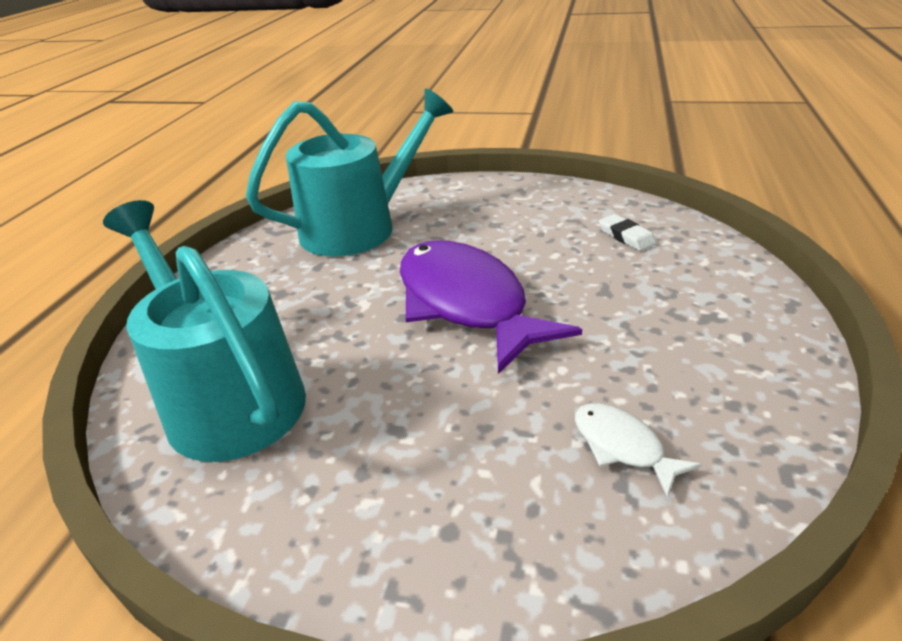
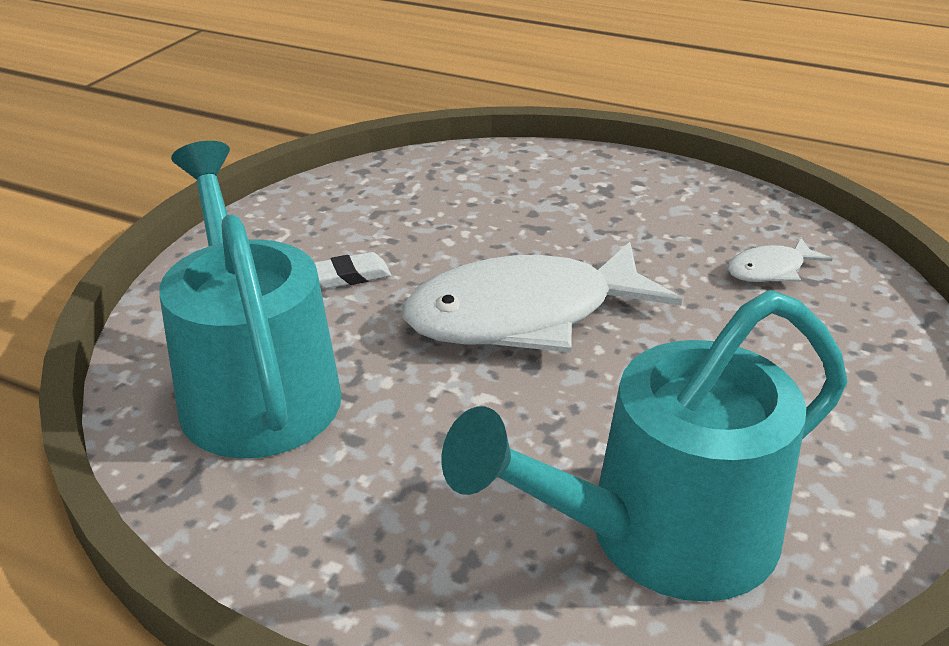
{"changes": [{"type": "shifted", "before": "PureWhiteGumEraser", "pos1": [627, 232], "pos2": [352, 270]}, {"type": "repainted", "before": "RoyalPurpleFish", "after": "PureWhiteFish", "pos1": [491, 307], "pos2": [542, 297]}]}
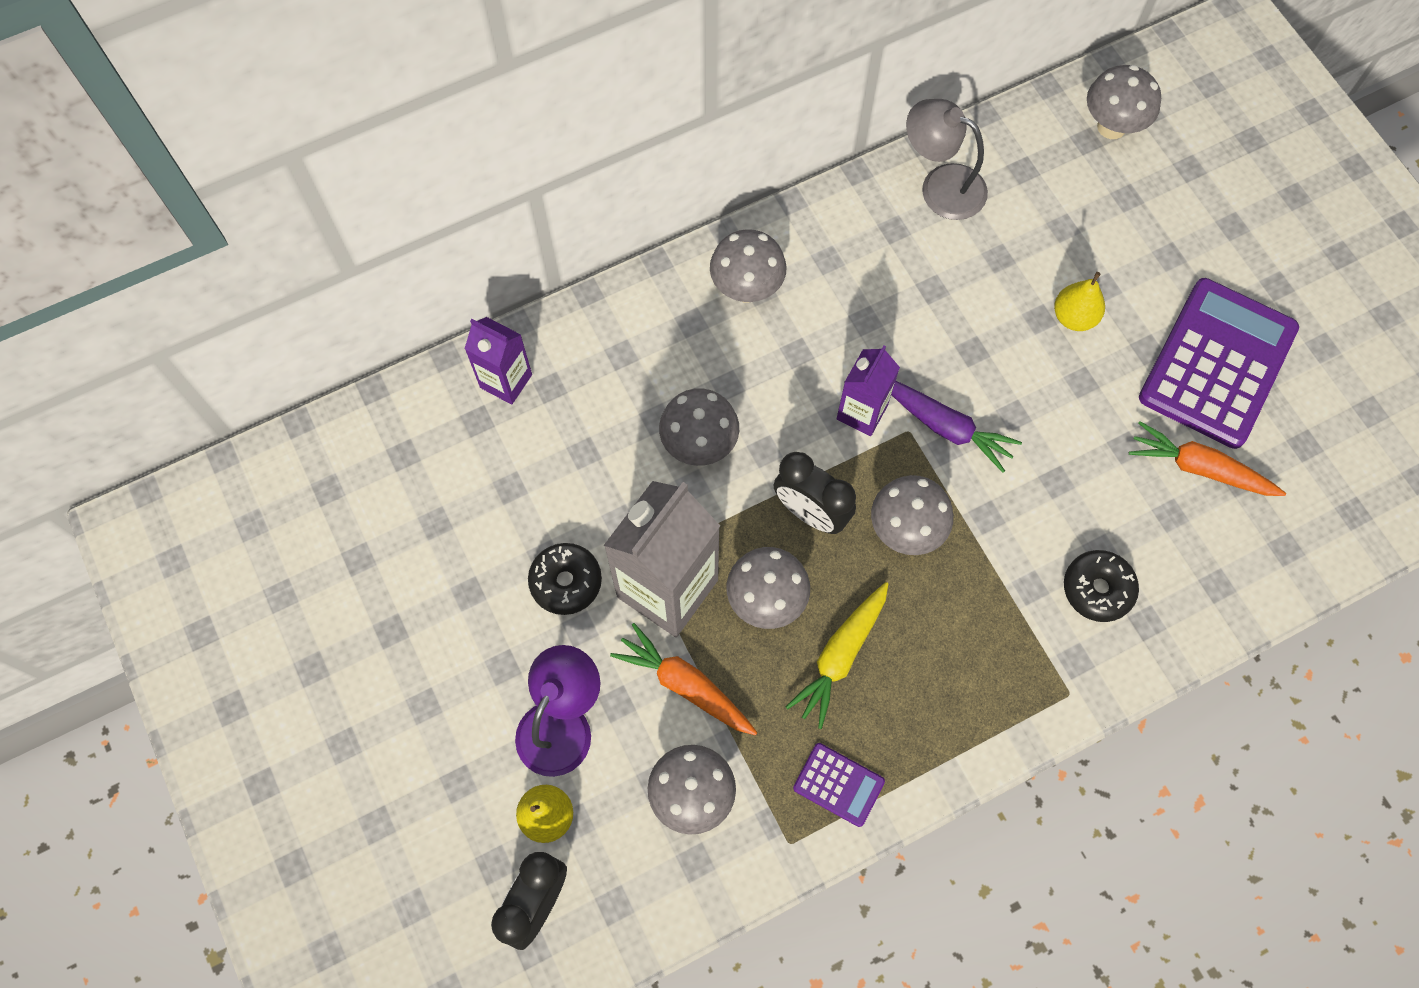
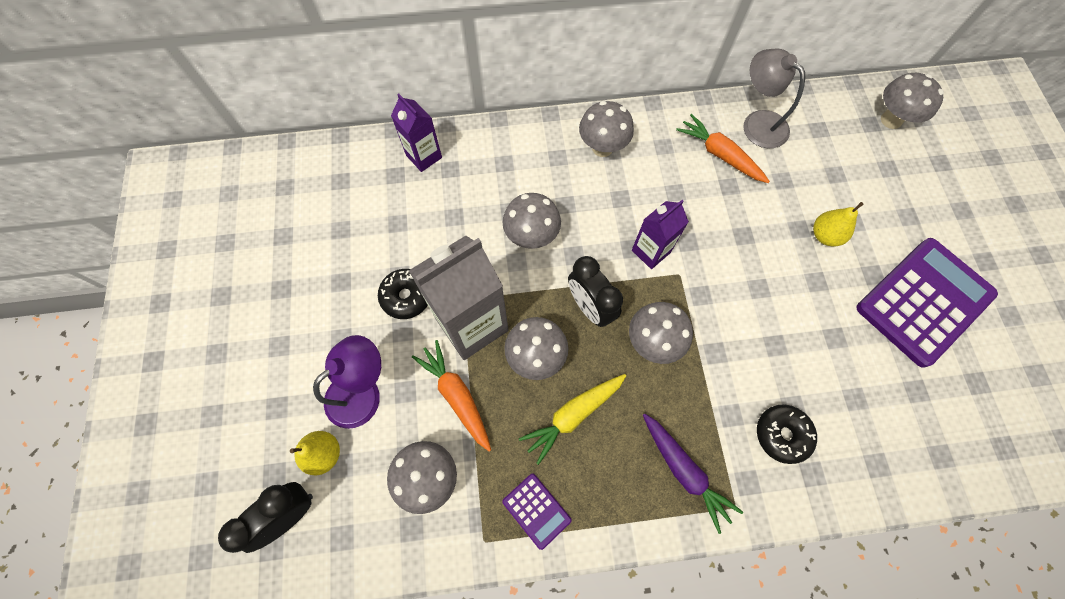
{"changes": [{"type": "shifted", "before": "RoyalPurpleRootVegetable", "pos1": [956, 426], "pos2": [693, 473]}, {"type": "shifted", "before": "OrangeRootVegetable", "pos1": [1207, 458], "pos2": [723, 148]}]}
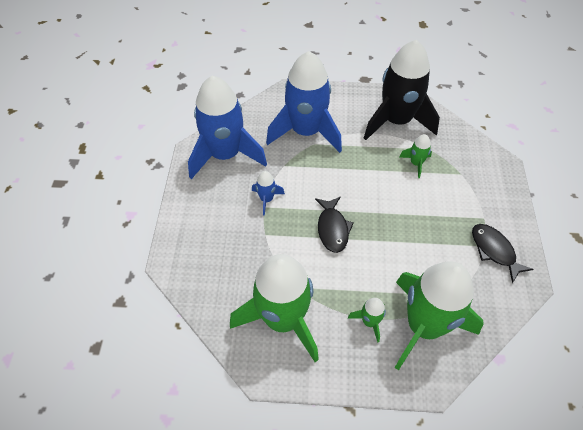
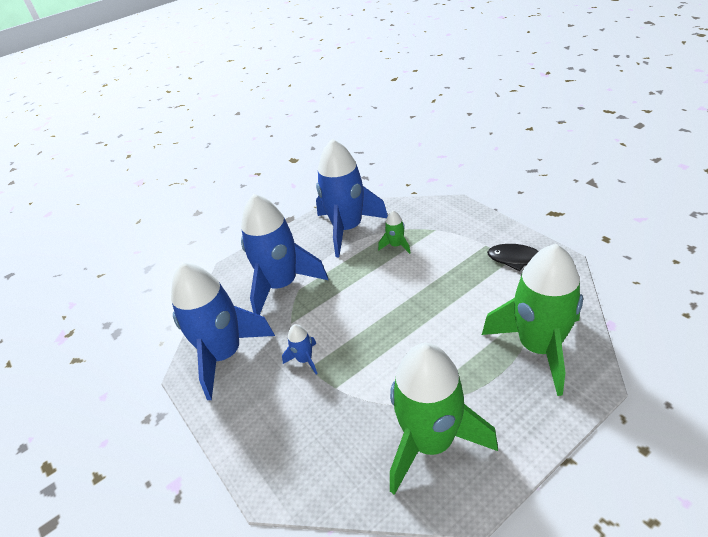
{"changes": [{"type": "repainted", "before": "EbonySpaceship", "after": "RoyalBlueSpaceship", "pos1": [402, 90], "pos2": [352, 198]}, {"type": "gone", "before": "EbonyFish", "pos1": [334, 224]}, {"type": "gone", "before": "EmeraldSpaceship", "pos1": [367, 320]}]}
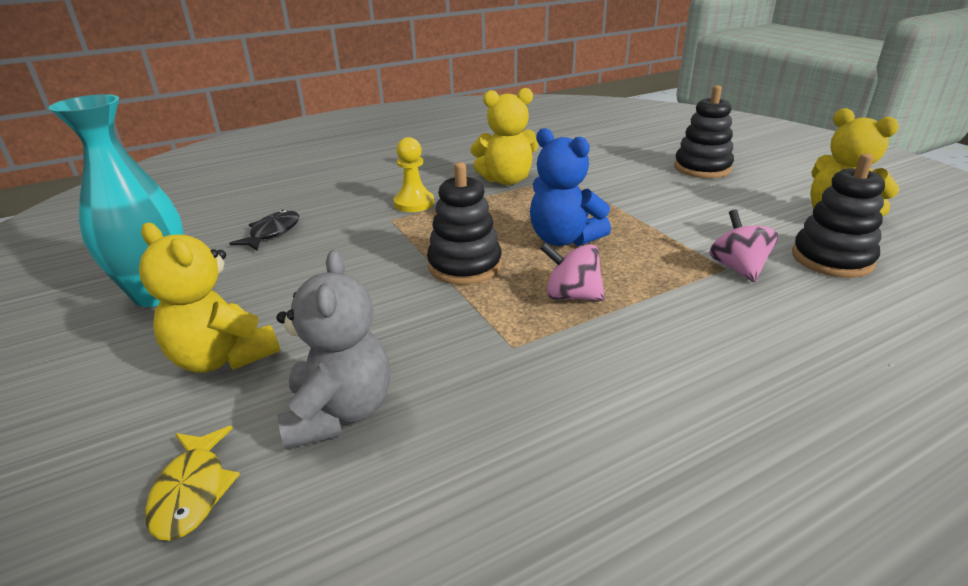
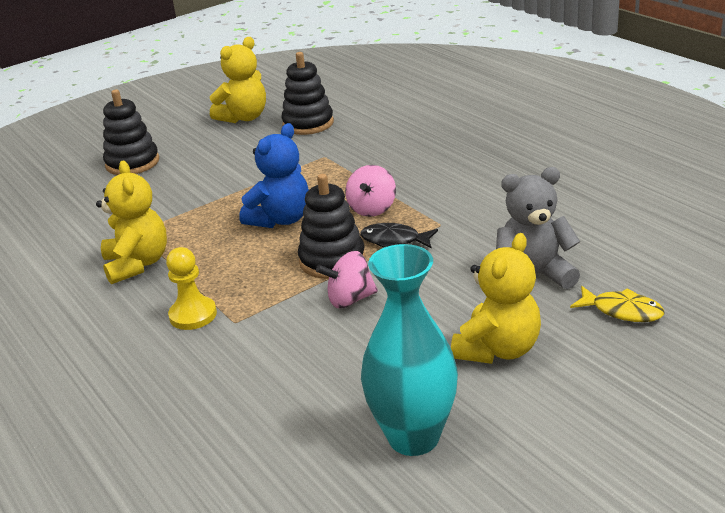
{"changes": [{"type": "shifted", "before": "RosePinkToyTop", "pos1": [743, 245], "pos2": [347, 279]}, {"type": "shifted", "before": "EbonyFish", "pos1": [264, 230], "pos2": [399, 235]}, {"type": "rotated", "before": "BrightYellowFish", "pos1": [192, 483], "pos2": [617, 304], "turn": 45}]}
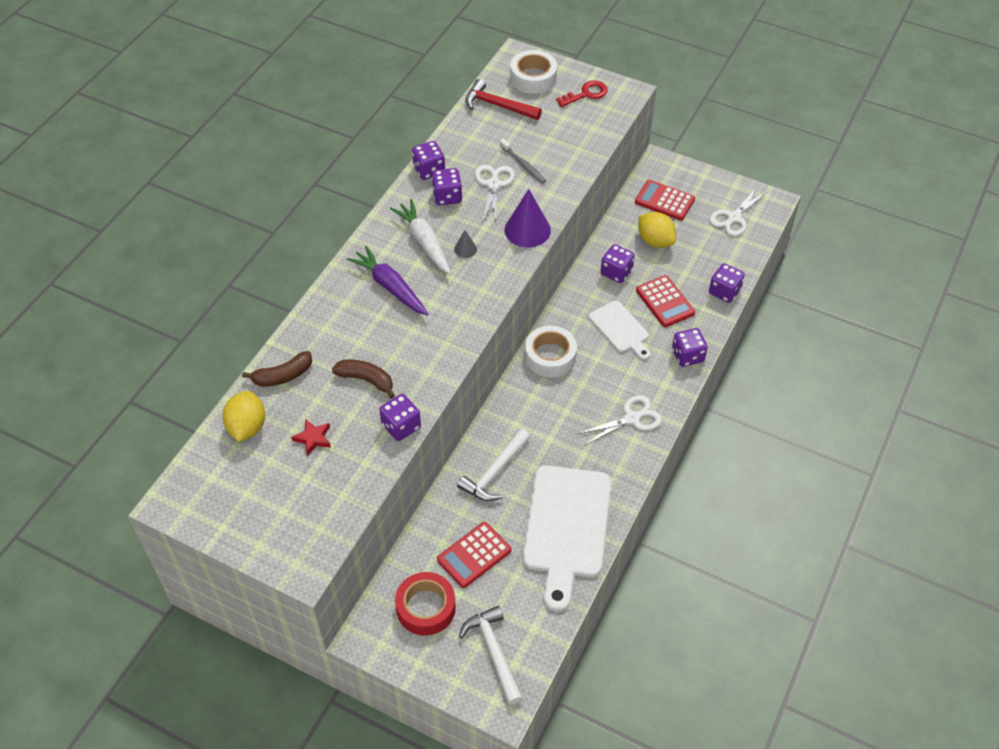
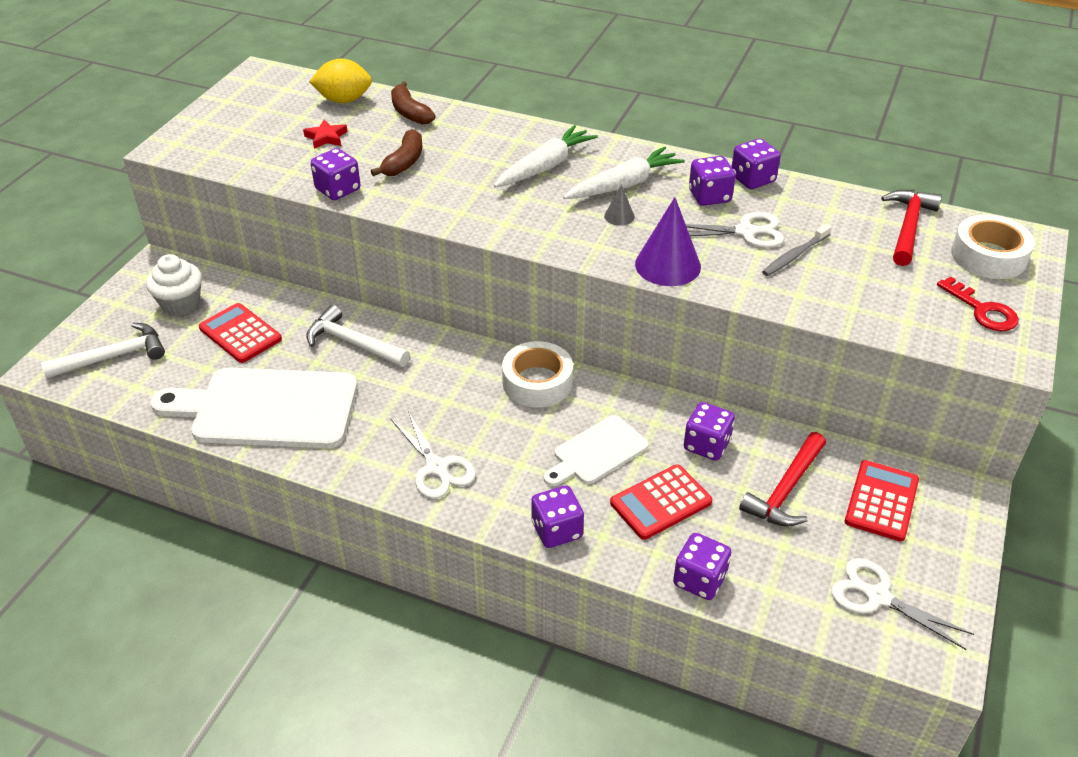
{"changes": [{"type": "swapped", "before": "BrightYellowLemon", "after": "CrimsonHammer", "pos1": [657, 230], "pos2": [782, 479]}, {"type": "repainted", "before": "RoyalPurpleRootVegetable", "after": "PureWhiteRootVegetable", "pos1": [388, 281], "pos2": [546, 156]}, {"type": "swapped", "before": "CrimsonRollOfTape", "after": "PureWhiteFairyCake", "pos1": [425, 604], "pos2": [174, 284]}]}
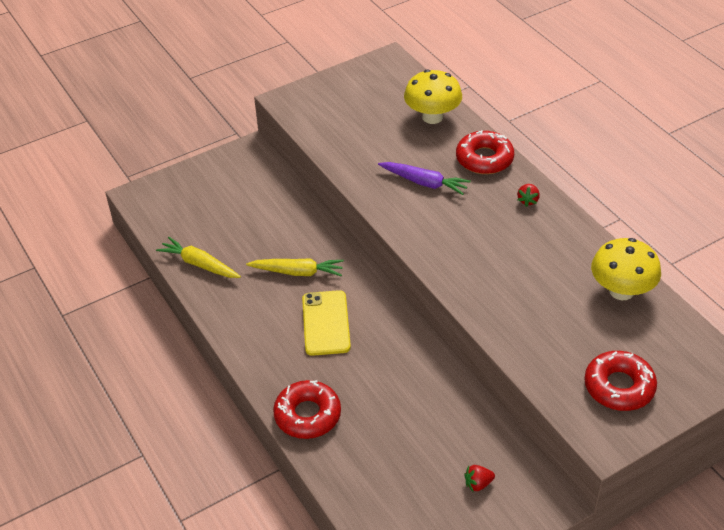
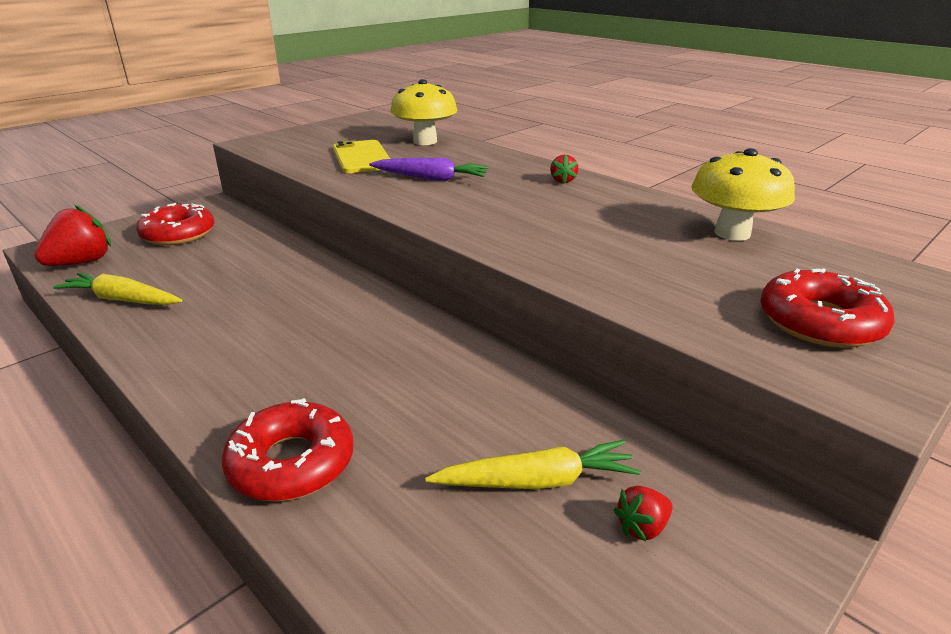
{"changes": [{"type": "shifted", "before": "CrimsonDonut", "pos1": [485, 152], "pos2": [175, 224]}, {"type": "shifted", "before": "BrightYellowRootVegetable", "pos1": [295, 267], "pos2": [533, 464]}, {"type": "shifted", "before": "BrightYellowPhone", "pos1": [326, 323], "pos2": [361, 156]}, {"type": "new", "after": "CrimsonBerry", "pos2": [72, 235]}]}
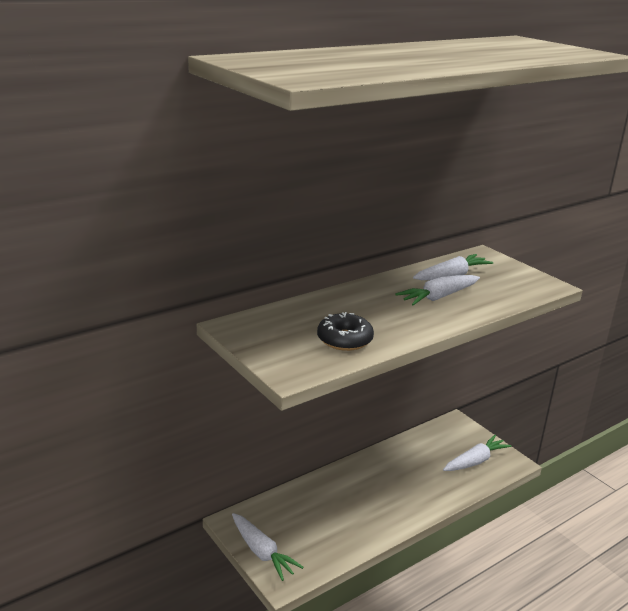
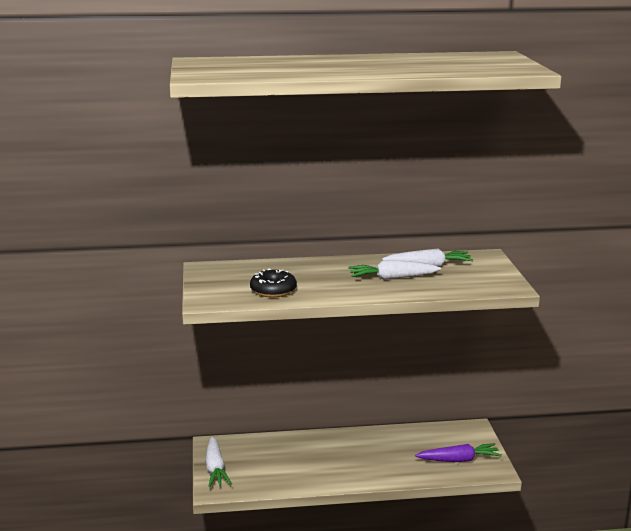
{"changes": [{"type": "repainted", "before": "PureWhiteRootVegetable", "after": "RoyalPurpleRootVegetable", "pos1": [477, 453], "pos2": [458, 452]}]}
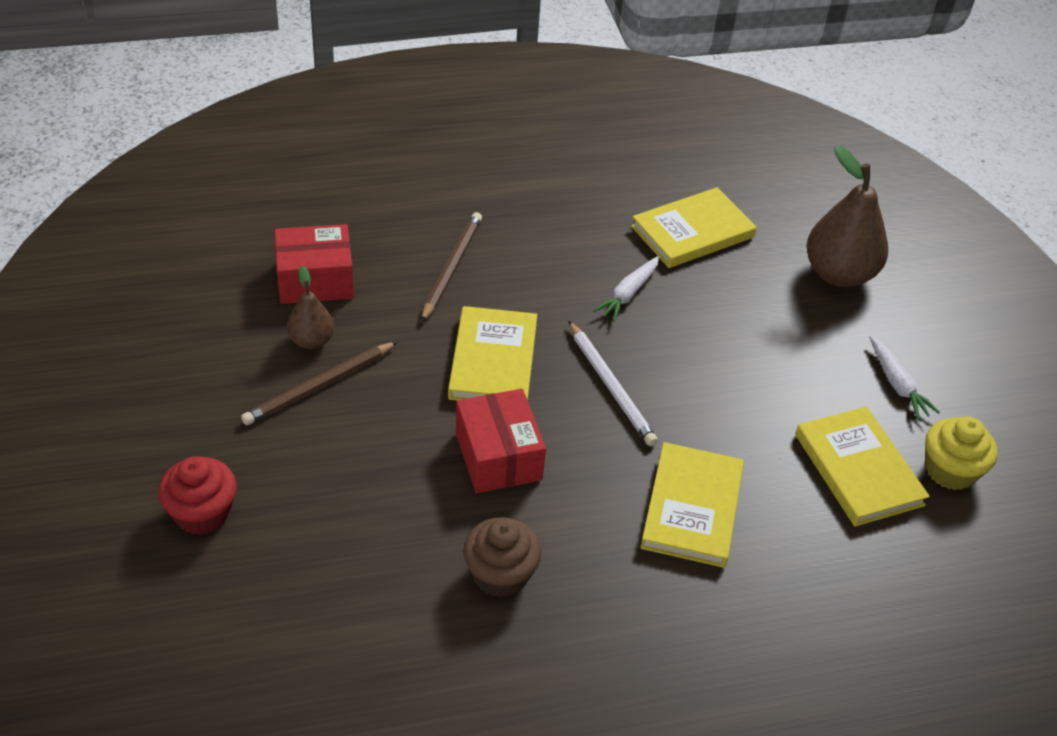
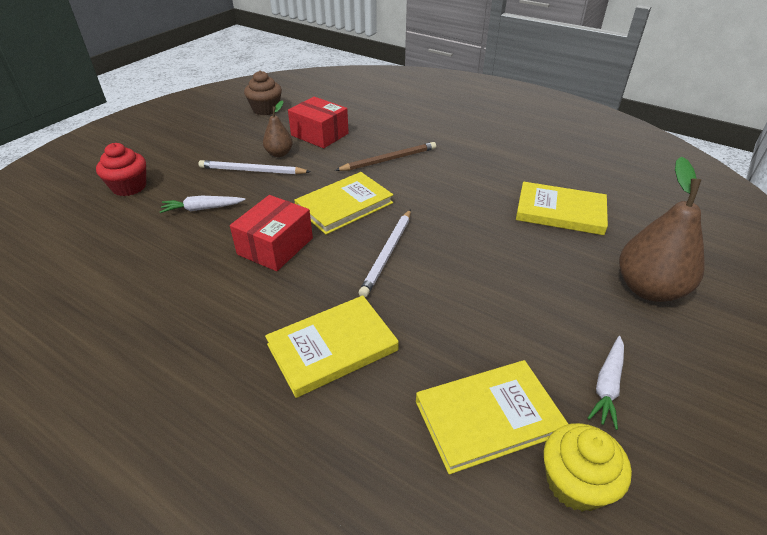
{"changes": [{"type": "shifted", "before": "PureWhiteRootVegetable", "pos1": [626, 289], "pos2": [202, 204]}, {"type": "repainted", "before": "DarkBrownLeadPencil", "after": "PureWhiteLeadPencil", "pos1": [319, 383], "pos2": [255, 167]}, {"type": "rotated", "before": "BrightYellowBook", "pos1": [862, 467], "pos2": [492, 417], "turn": 45}, {"type": "shifted", "before": "DarkBrownFairyCake", "pos1": [502, 557], "pos2": [263, 93]}]}
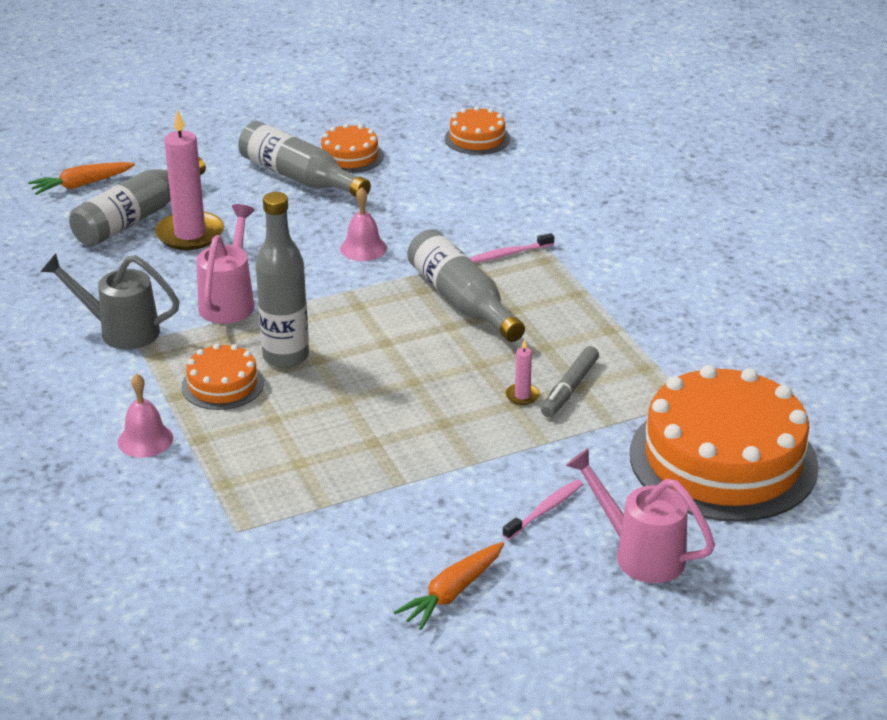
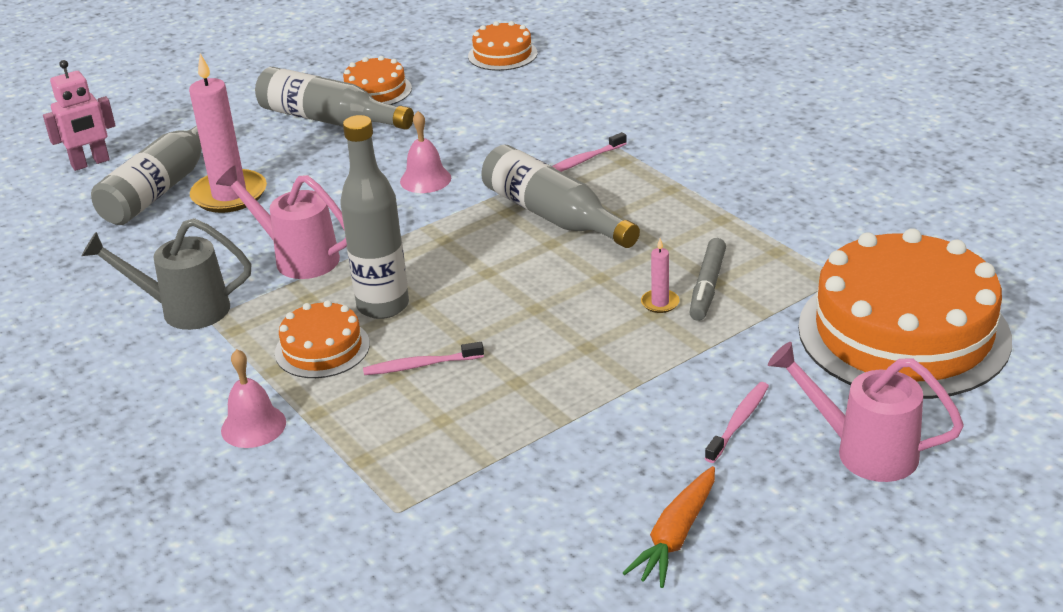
{"changes": [{"type": "swapped", "before": "OrangeRootVegetable", "after": "RosePinkToyRobot", "pos1": [81, 178], "pos2": [79, 115]}, {"type": "rotated", "before": "RosePinkWateringCan", "pos1": [226, 264], "pos2": [281, 222], "turn": -60}, {"type": "new", "after": "RosePinkToothbrush", "pos2": [423, 358]}]}
